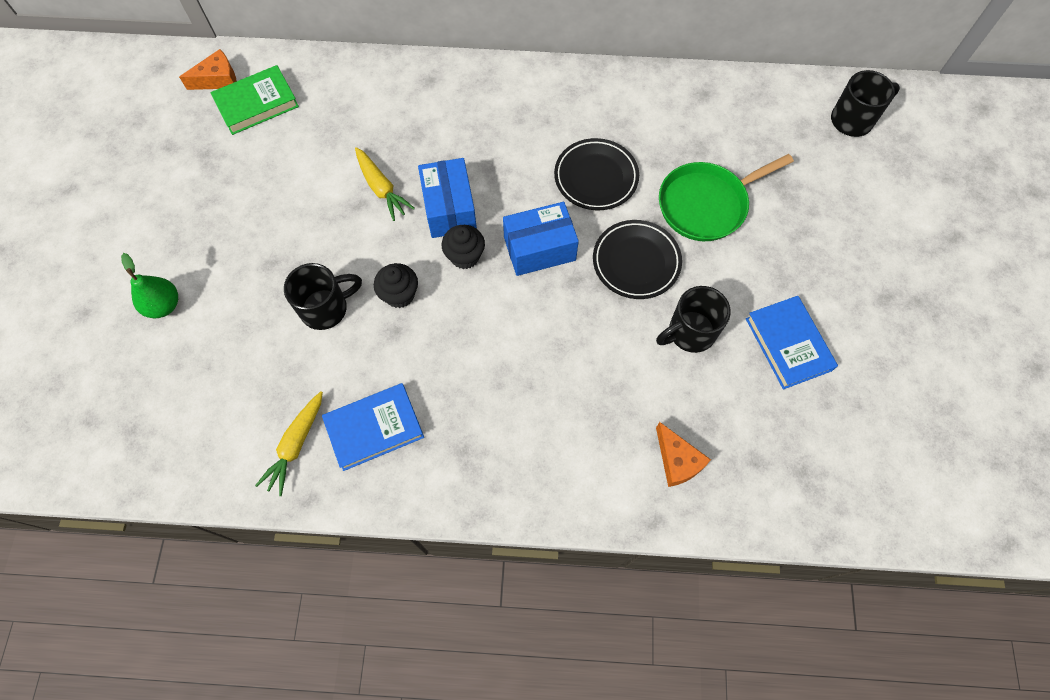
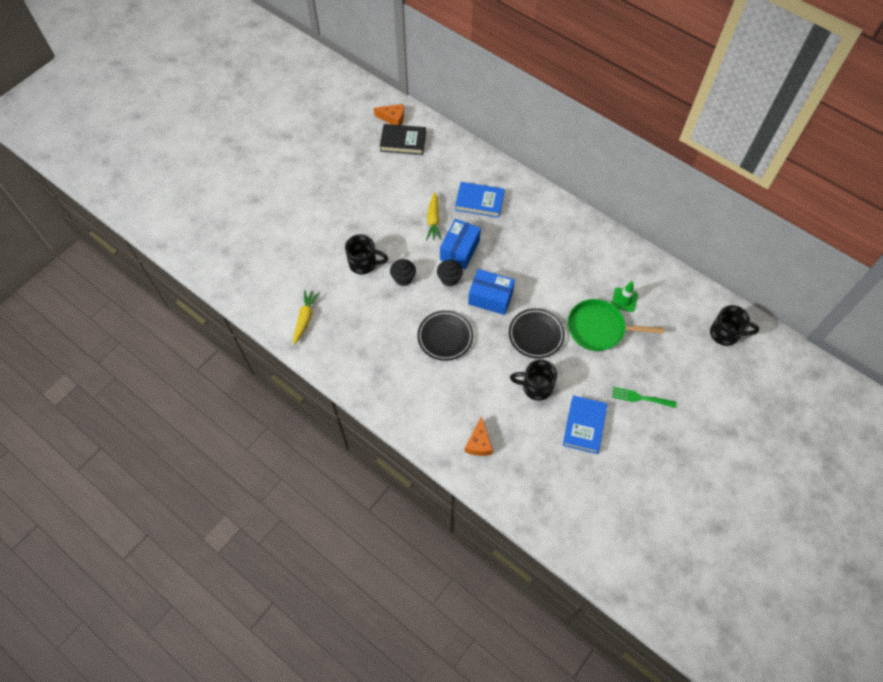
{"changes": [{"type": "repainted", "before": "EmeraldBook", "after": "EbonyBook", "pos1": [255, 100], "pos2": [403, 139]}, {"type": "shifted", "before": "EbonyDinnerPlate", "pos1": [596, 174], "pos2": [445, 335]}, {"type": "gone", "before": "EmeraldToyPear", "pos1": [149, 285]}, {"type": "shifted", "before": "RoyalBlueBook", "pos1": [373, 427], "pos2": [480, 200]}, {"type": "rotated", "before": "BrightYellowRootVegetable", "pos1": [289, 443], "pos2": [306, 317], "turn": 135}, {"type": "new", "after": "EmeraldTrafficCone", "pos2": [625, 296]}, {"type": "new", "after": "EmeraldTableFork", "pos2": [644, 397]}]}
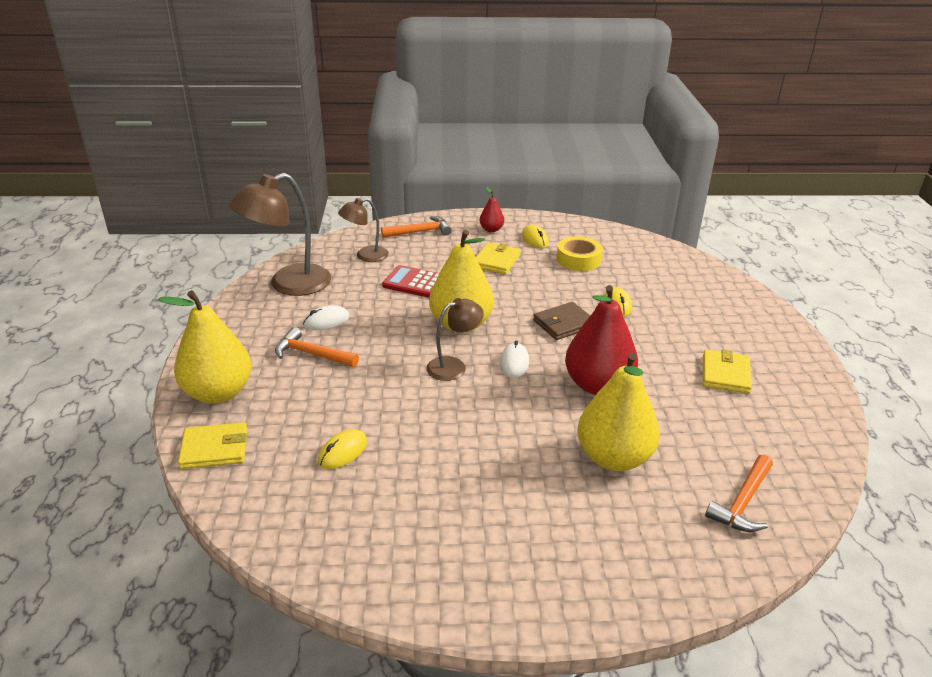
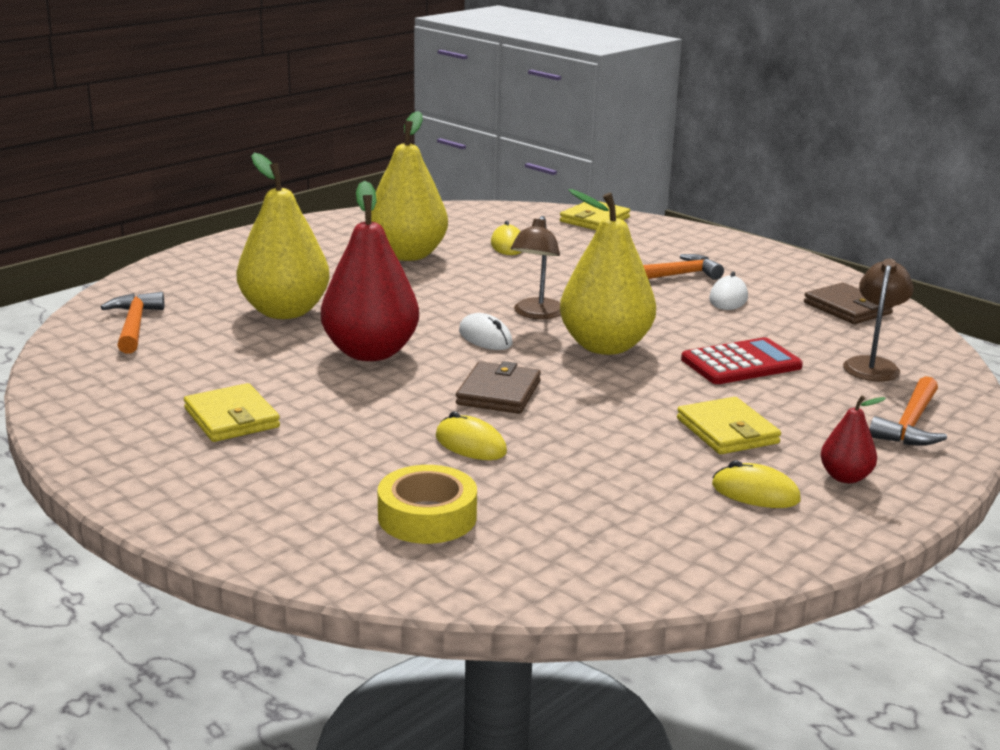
{"changes": [{"type": "swapped", "before": "DarkBrownLamp", "after": "DarkBrownCardWallet", "pos1": [280, 234], "pos2": [848, 303]}, {"type": "shifted", "before": "BrightYellowRollOfTape", "pos1": [580, 254], "pos2": [427, 504]}, {"type": "shifted", "before": "BrightYellowToyPear", "pos1": [205, 347], "pos2": [409, 186]}]}
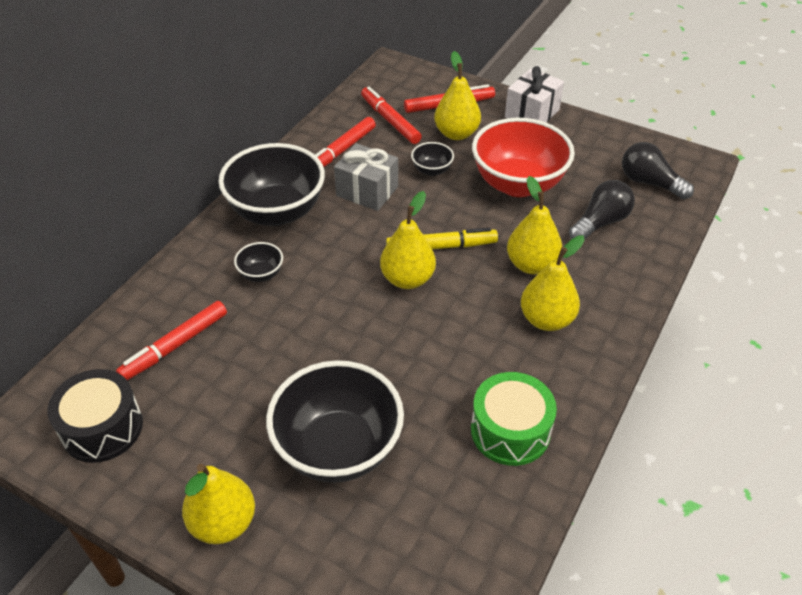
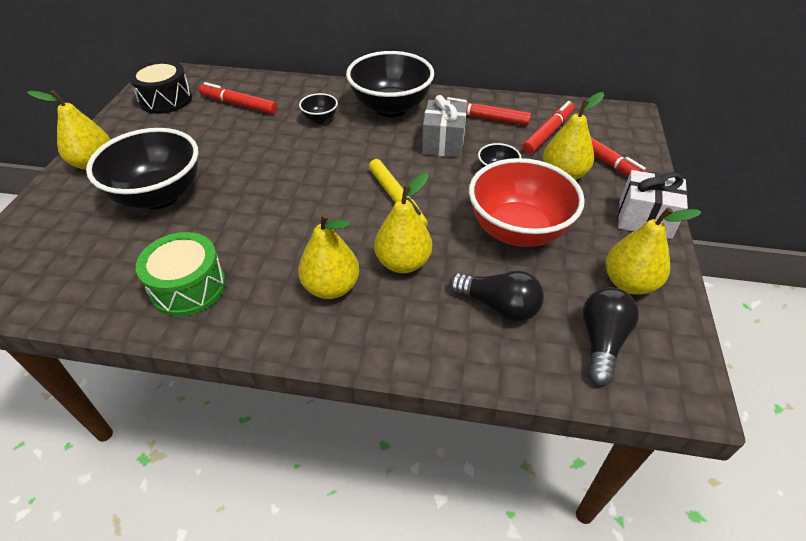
{"changes": [{"type": "shifted", "before": "BrightYellowToyPear", "pos1": [408, 240], "pos2": [653, 251]}]}
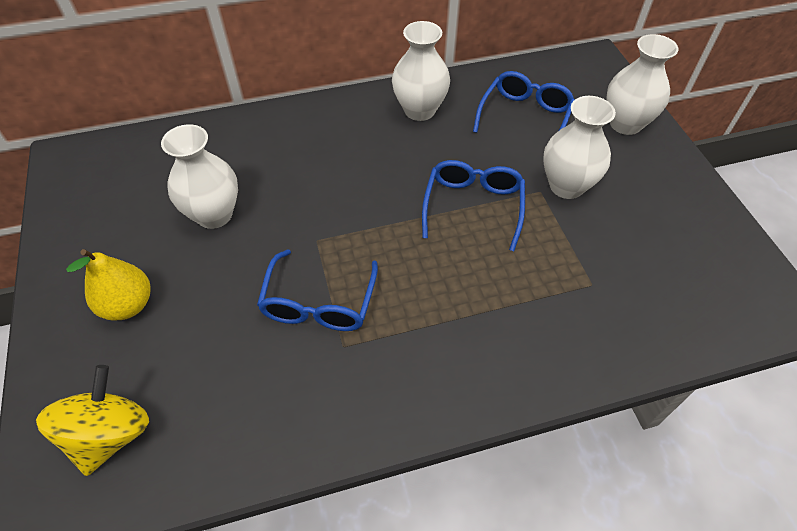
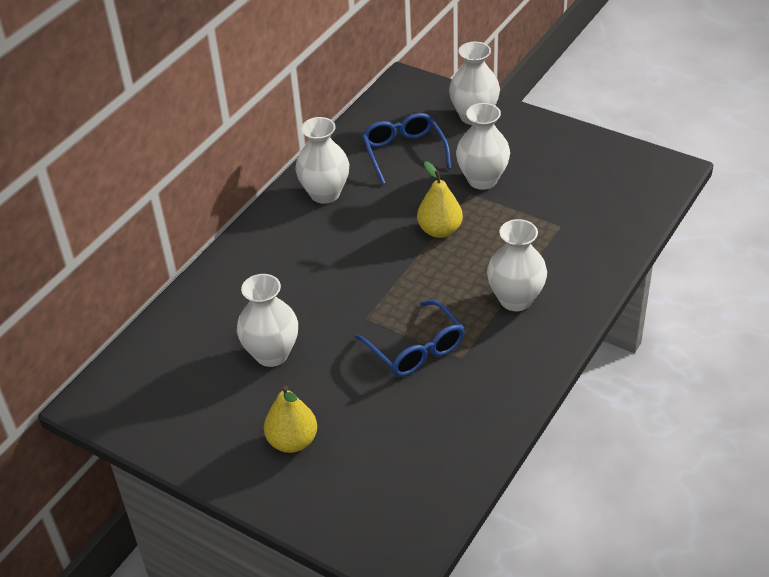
{"changes": [{"type": "swapped", "before": "RoyalBlueSpectacles", "after": "BrightYellowToyPear", "pos1": [473, 205], "pos2": [440, 199]}, {"type": "gone", "before": "BrightYellowToyTop", "pos1": [92, 420]}, {"type": "new", "after": "PureWhiteFlowerVase", "pos2": [517, 265]}]}
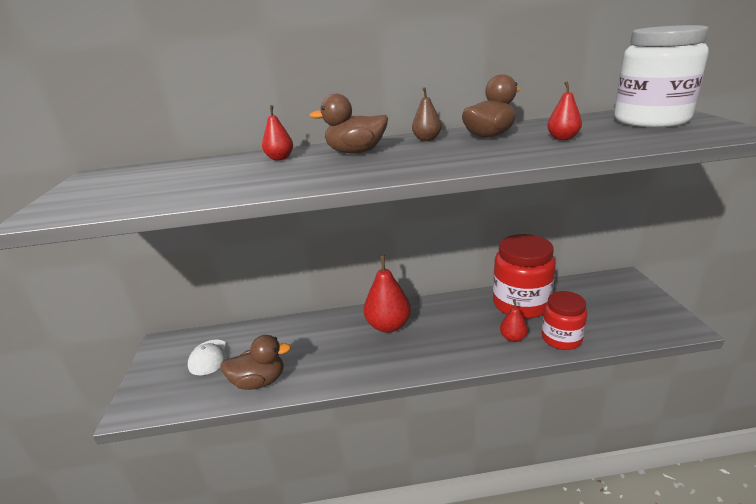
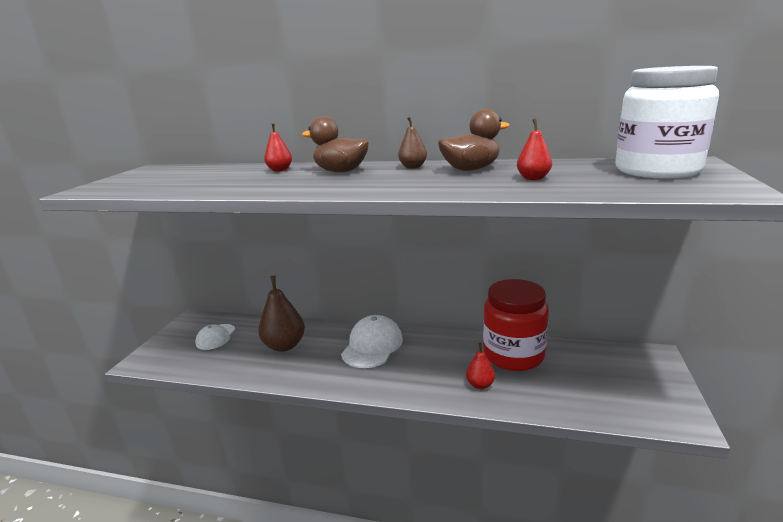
{"changes": [{"type": "swapped", "before": "CrimsonToyPear", "after": "PureWhiteCap", "pos1": [387, 294], "pos2": [372, 341]}, {"type": "gone", "before": "CrimsonPreserveJar", "pos1": [564, 320]}, {"type": "gone", "before": "DarkBrownDuck", "pos1": [255, 362]}, {"type": "new", "after": "DarkBrownToyPear", "pos2": [281, 314]}]}
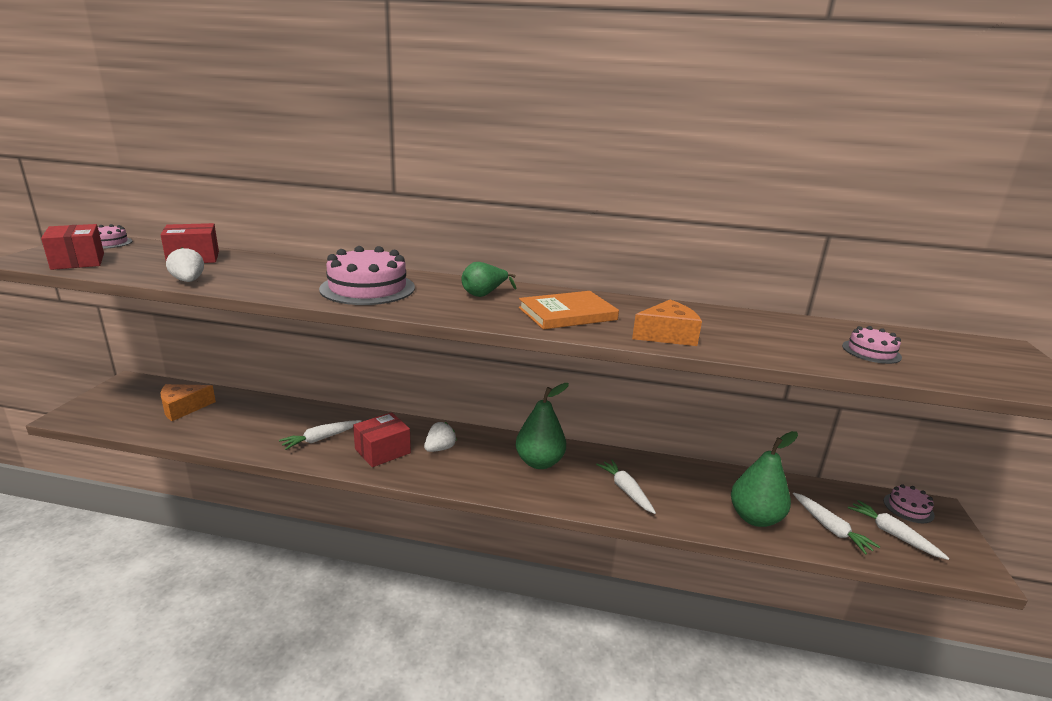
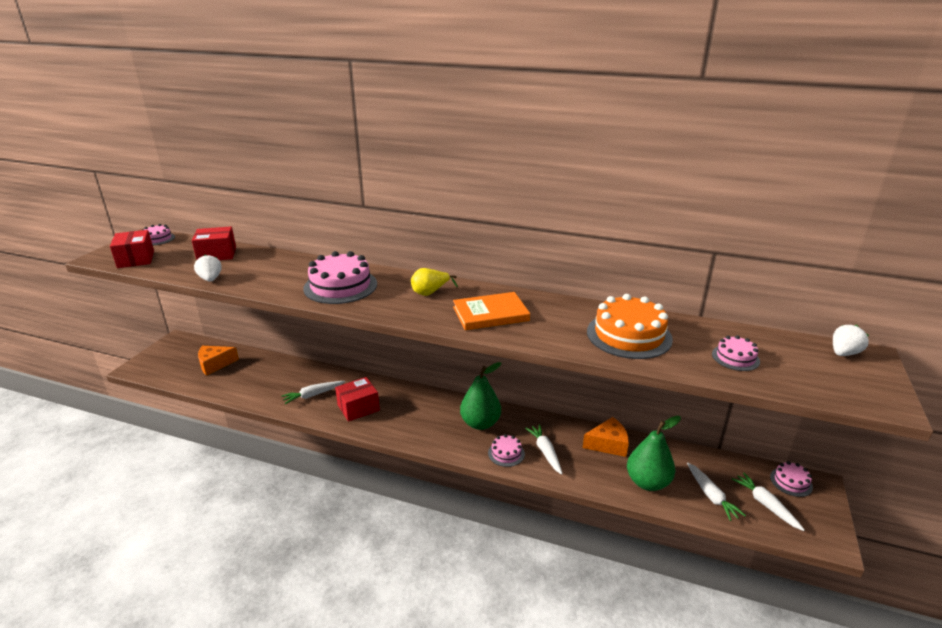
{"changes": [{"type": "repainted", "before": "EmeraldToyPear", "after": "BrightYellowToyPear", "pos1": [488, 279], "pos2": [434, 282]}, {"type": "shifted", "before": "OrangePieceOfCheese", "pos1": [667, 323], "pos2": [606, 437]}, {"type": "shifted", "before": "PureWhiteBerry", "pos1": [440, 437], "pos2": [851, 340]}, {"type": "new", "after": "OrangeGateau", "pos2": [630, 326]}, {"type": "new", "after": "RosePinkGateau", "pos2": [506, 450]}]}
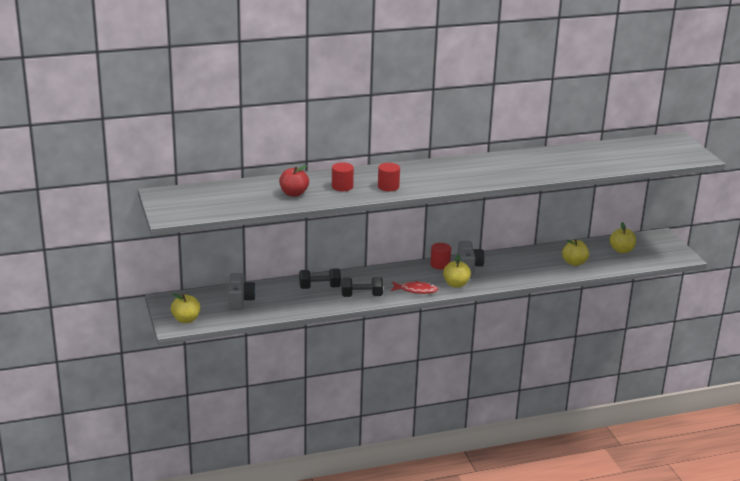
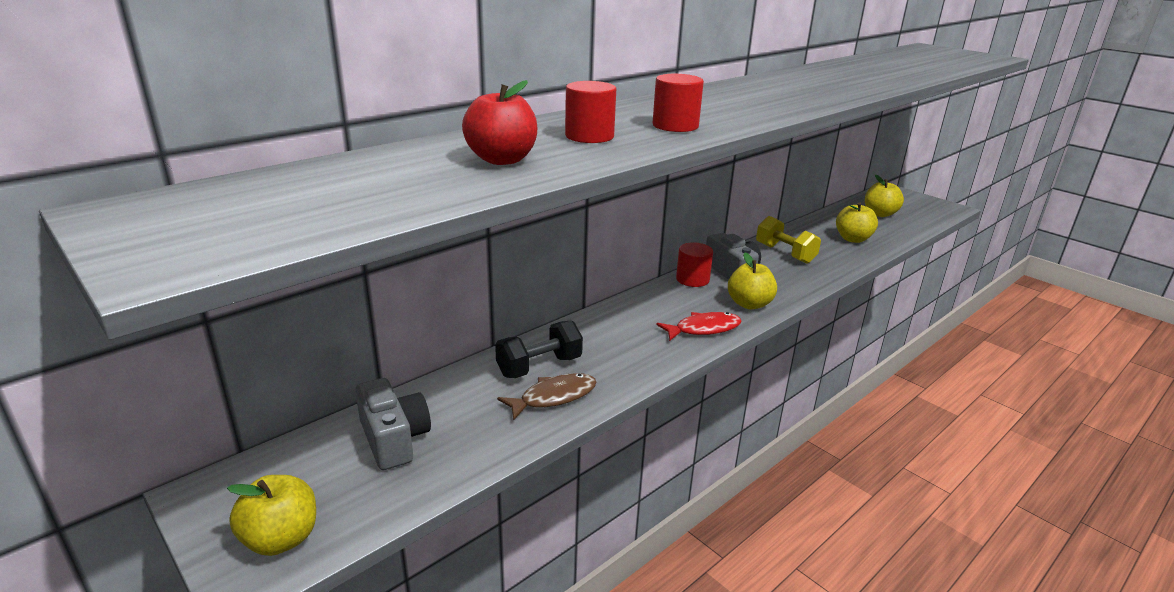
{"changes": [{"type": "gone", "before": "EbonyFreeWeight", "pos1": [362, 287]}, {"type": "new", "after": "BrightYellowFreeWeight", "pos2": [788, 240]}, {"type": "new", "after": "DarkBrownFish", "pos2": [547, 397]}]}
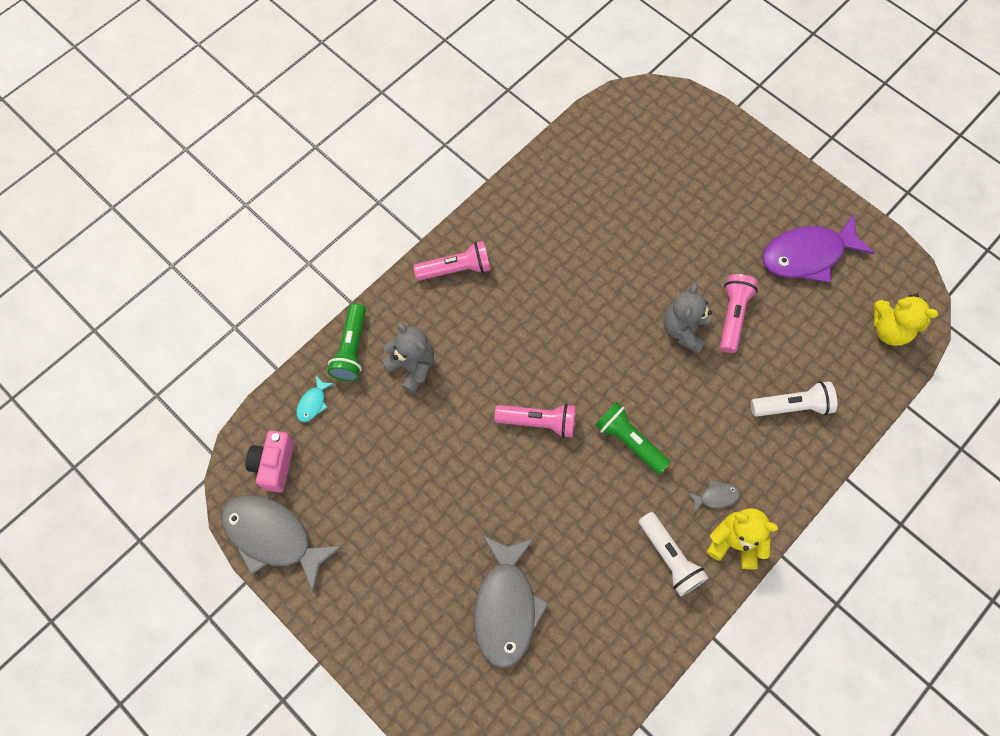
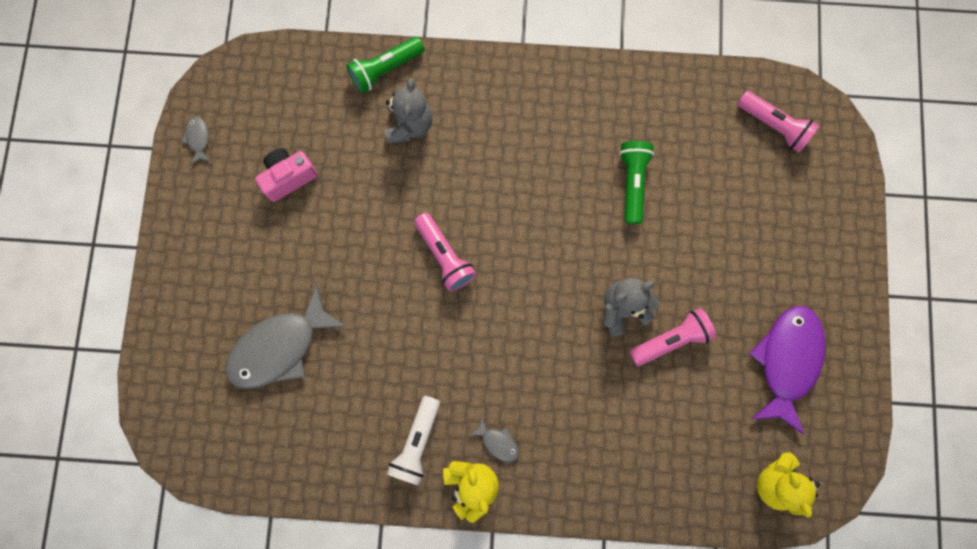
{"changes": [{"type": "rotated", "before": "RoyalPurpleFish", "pos1": [818, 248], "pos2": [787, 370], "turn": 75}, {"type": "shifted", "before": "RosePinkPocketTorch", "pos1": [452, 261], "pos2": [778, 122]}, {"type": "gone", "before": "AquaFish", "pos1": [315, 399]}, {"type": "gone", "before": "PureWhitePocketTorch", "pos1": [794, 399]}, {"type": "shifted", "before": "EmeraldPocketTorch", "pos1": [633, 438], "pos2": [636, 182]}, {"type": "shifted", "before": "RosePinkCompactCamera", "pos1": [269, 461], "pos2": [286, 175]}, {"type": "scaled", "before": "GrayFish", "pos1": [282, 544], "pos2": [195, 140], "scale": 0.42}]}
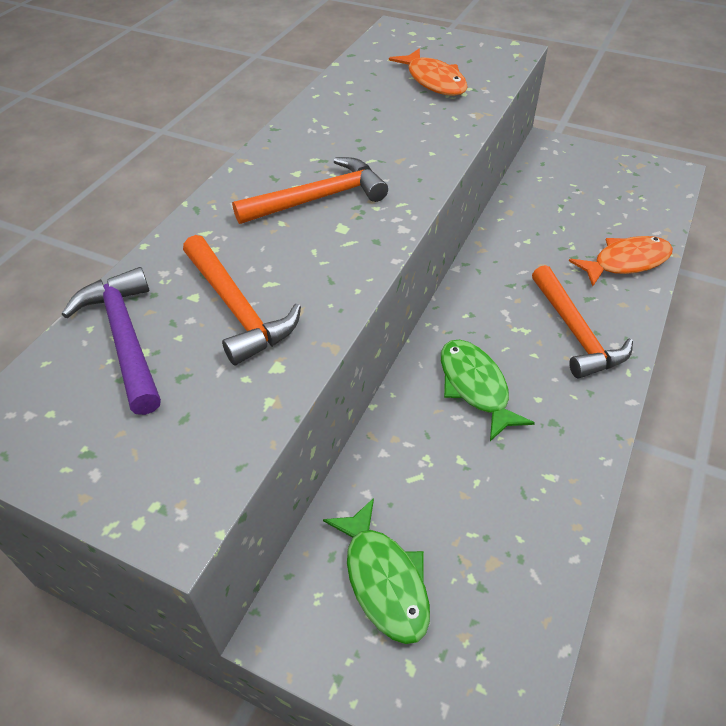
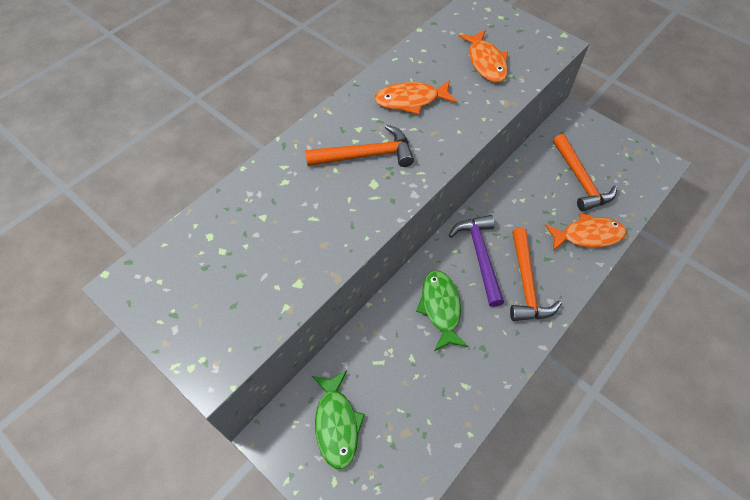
{"changes": [{"type": "shifted", "before": "OrangeHammer", "pos1": [242, 300], "pos2": [585, 172]}, {"type": "shifted", "before": "RoyalPurpleHammer", "pos1": [111, 341], "pos2": [476, 261]}, {"type": "new", "after": "OrangeFish", "pos2": [416, 97]}]}
